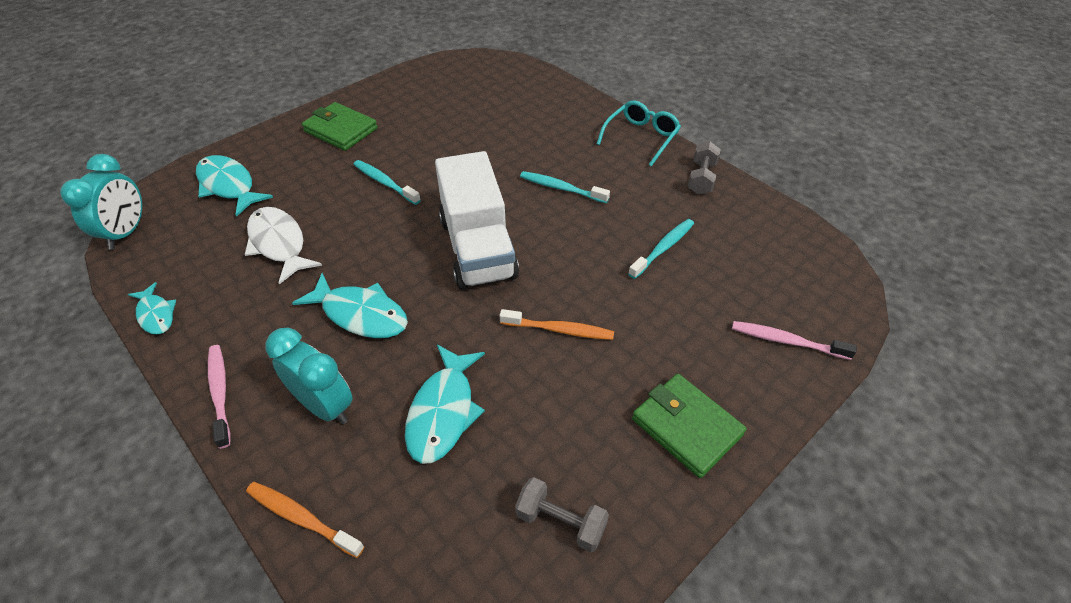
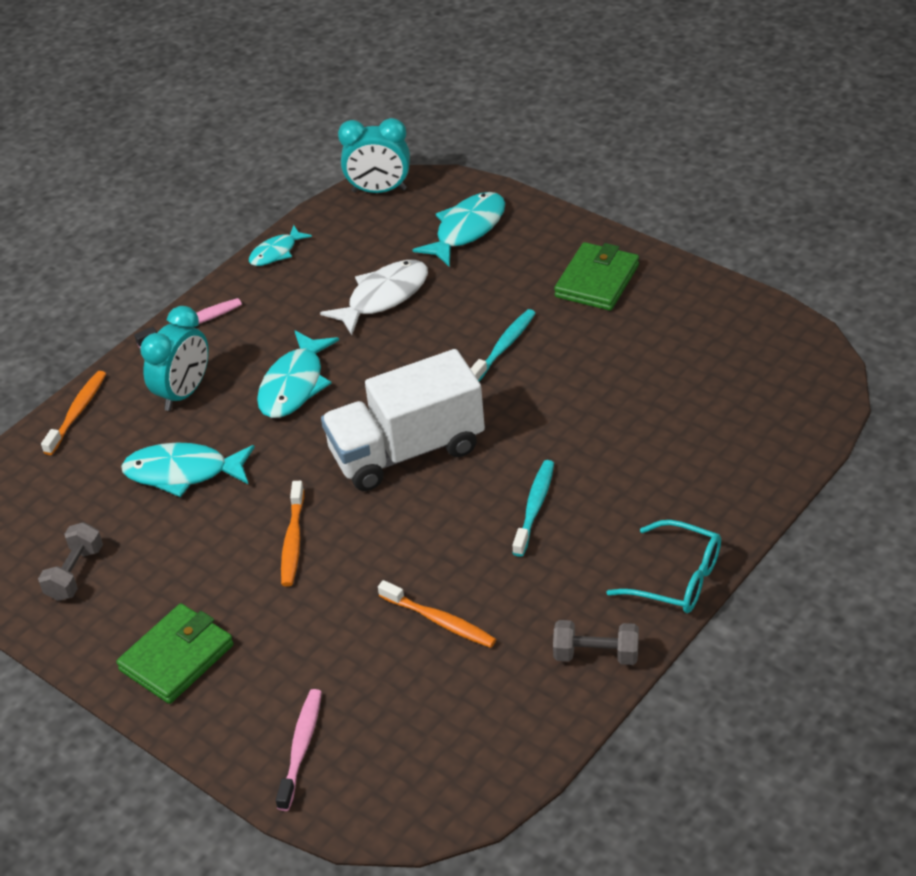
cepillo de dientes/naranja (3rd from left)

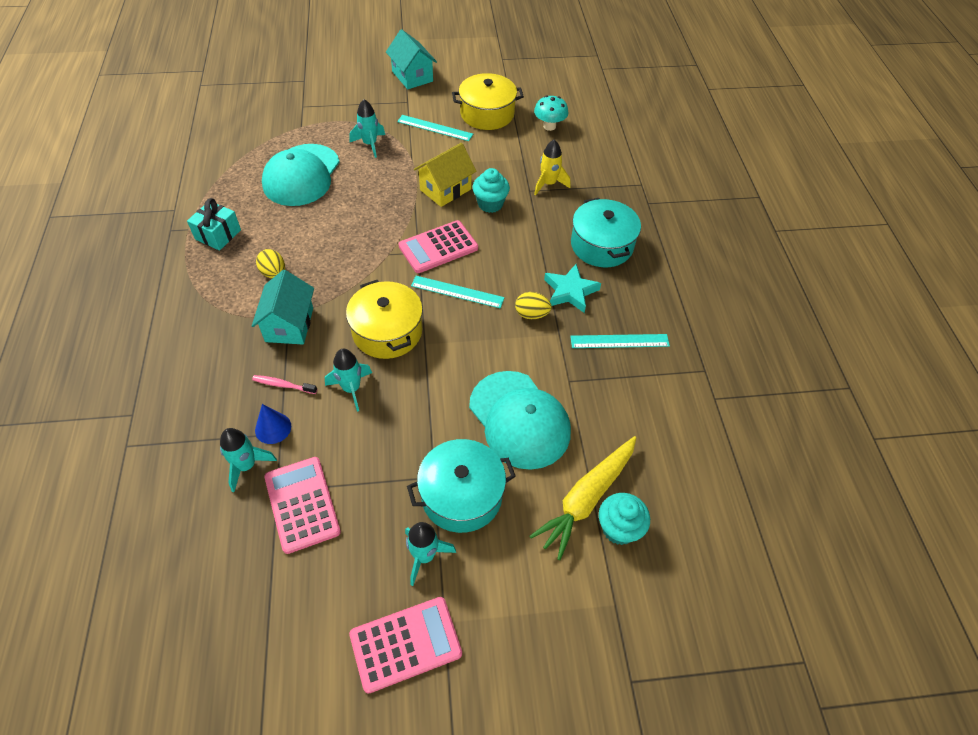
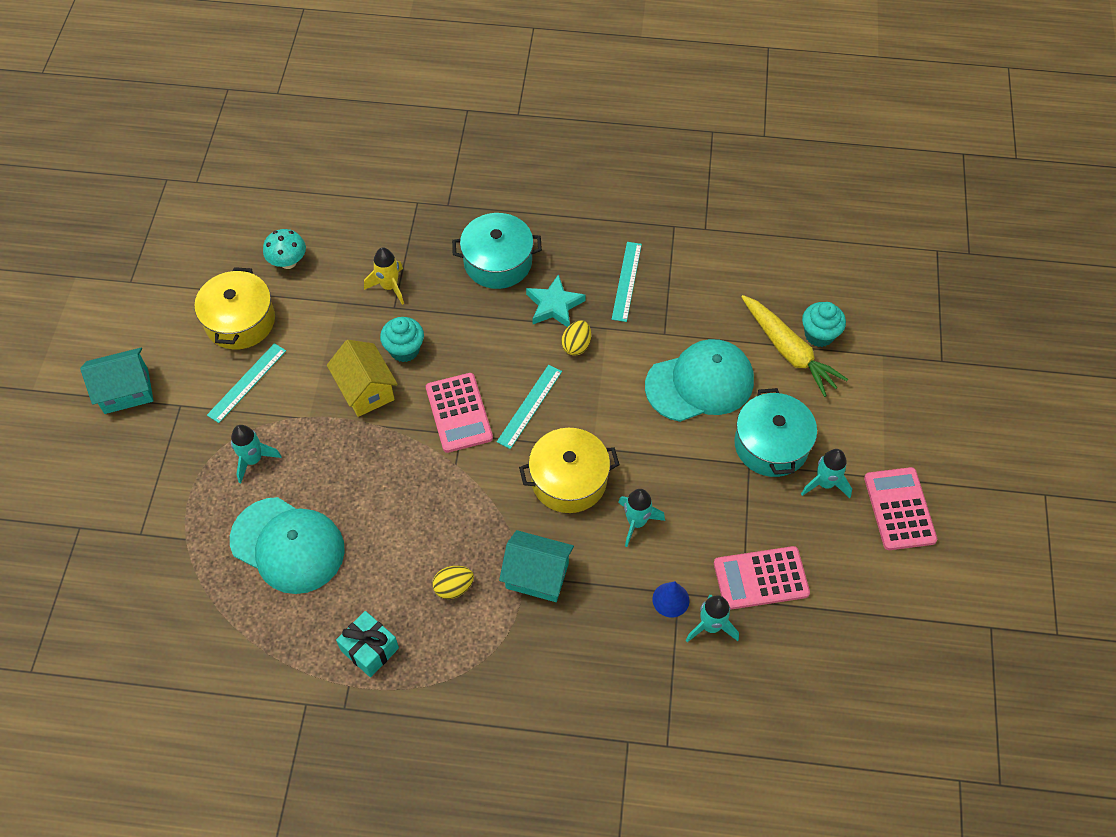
cepillo de dientes/rosa

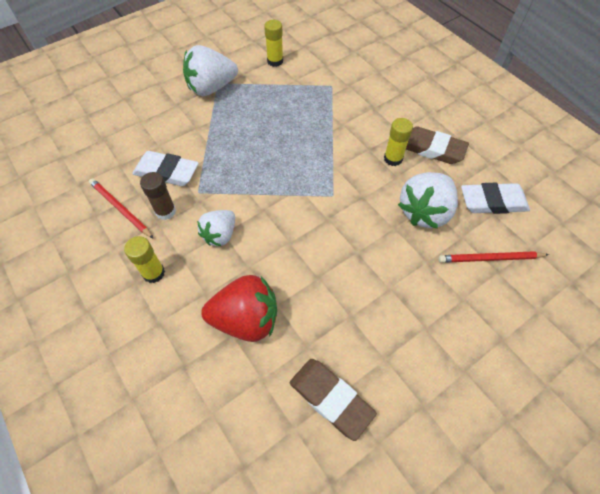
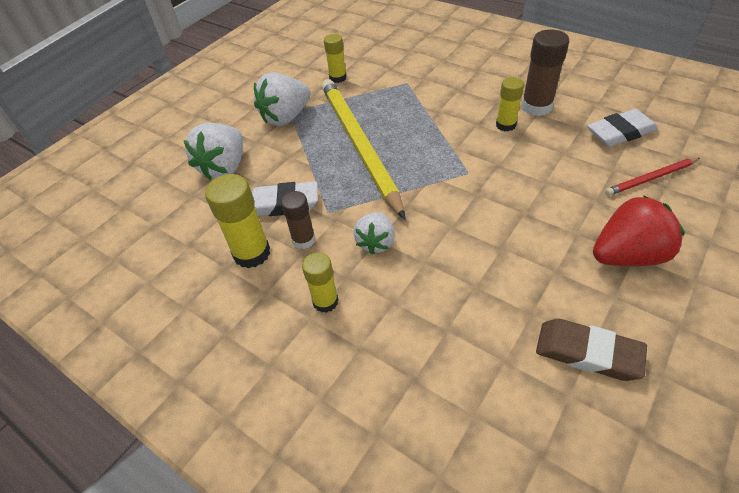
barra de pegamento/marrón (2nd from left)
fresa/blanco (1st from left)
barra de pegamento/amarillo (1st from left)
fresa/rojo
lápiz/amarillo

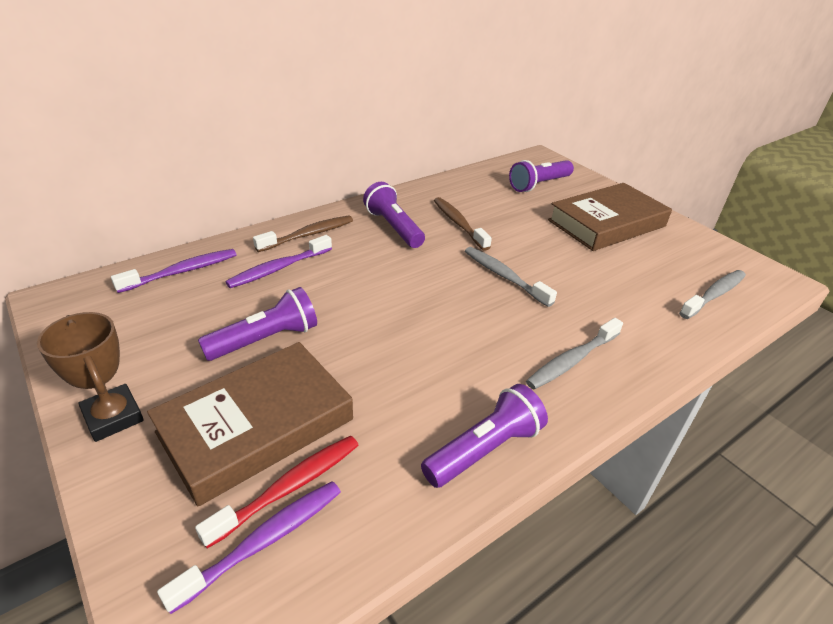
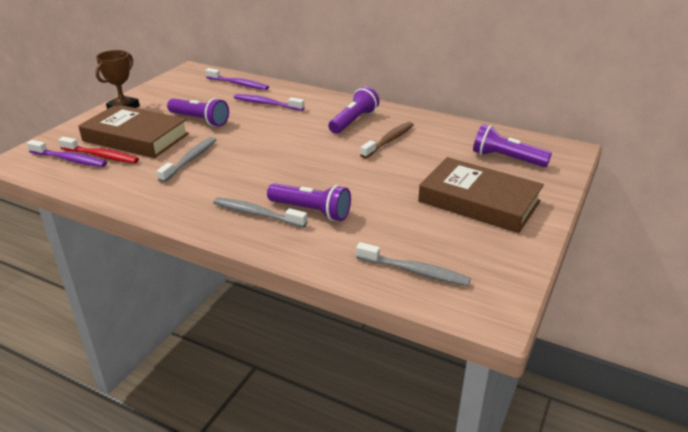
cepillo de dientes/marrón (1st from left in the first image)
cepillo de dientes/gris (1st from left)
lámpara de mano/morado (2nd from left)

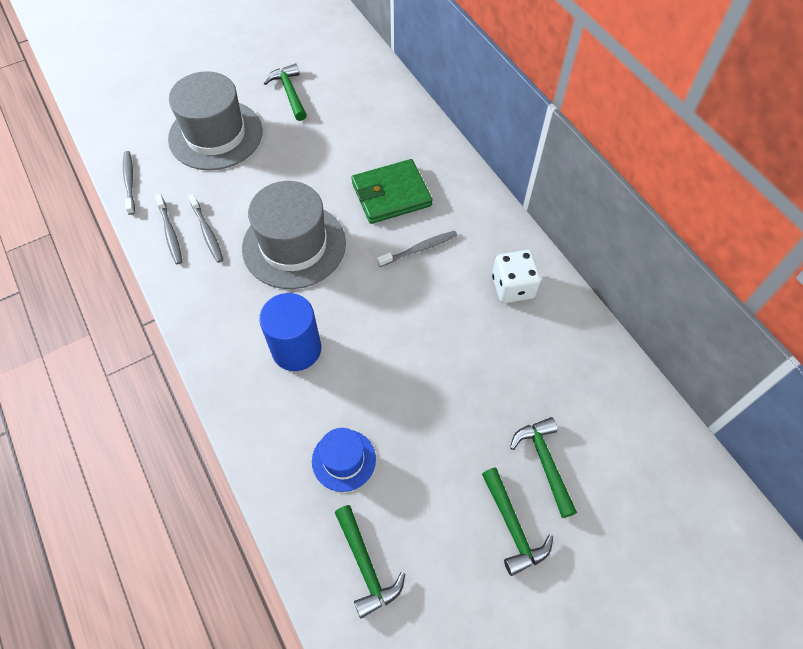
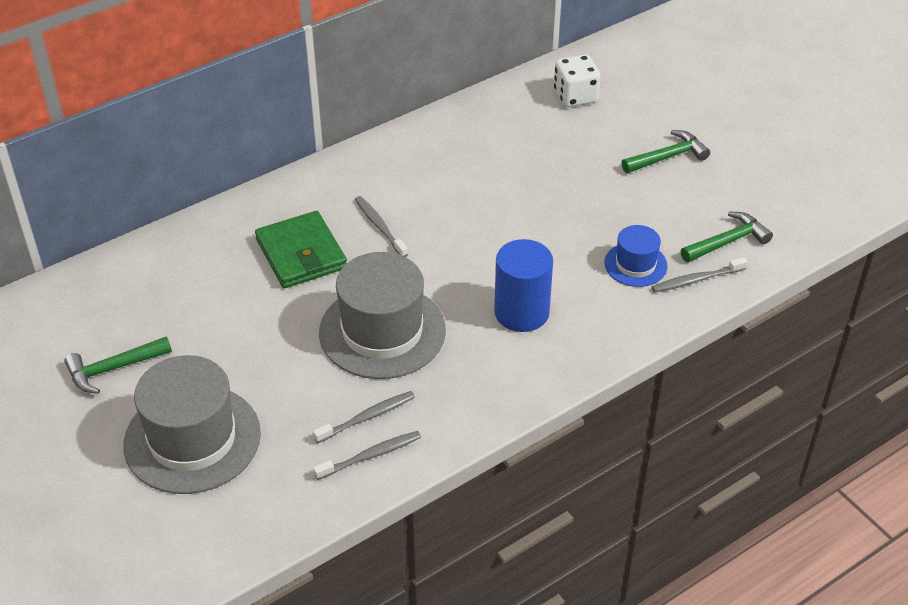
cepillo de dientes/gris (4th from left)
dado/blanco
martillo/verde (4th from left in the first image)

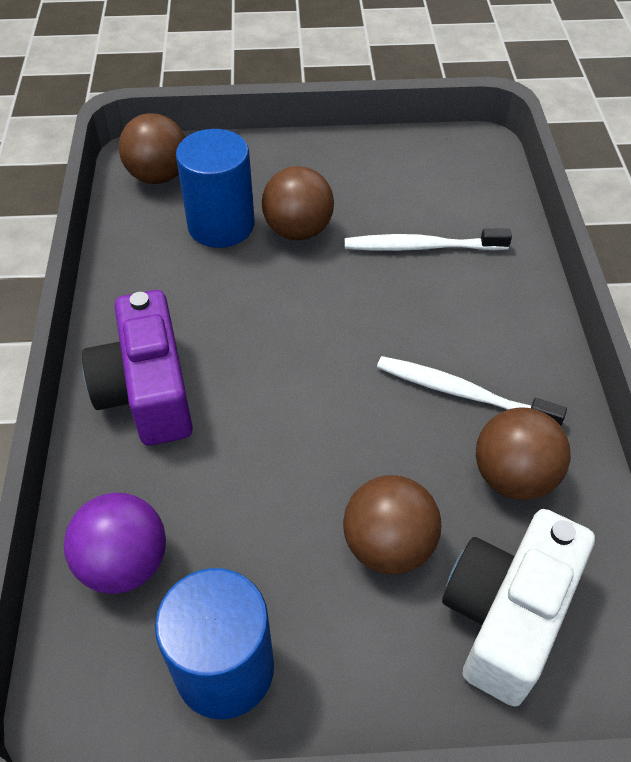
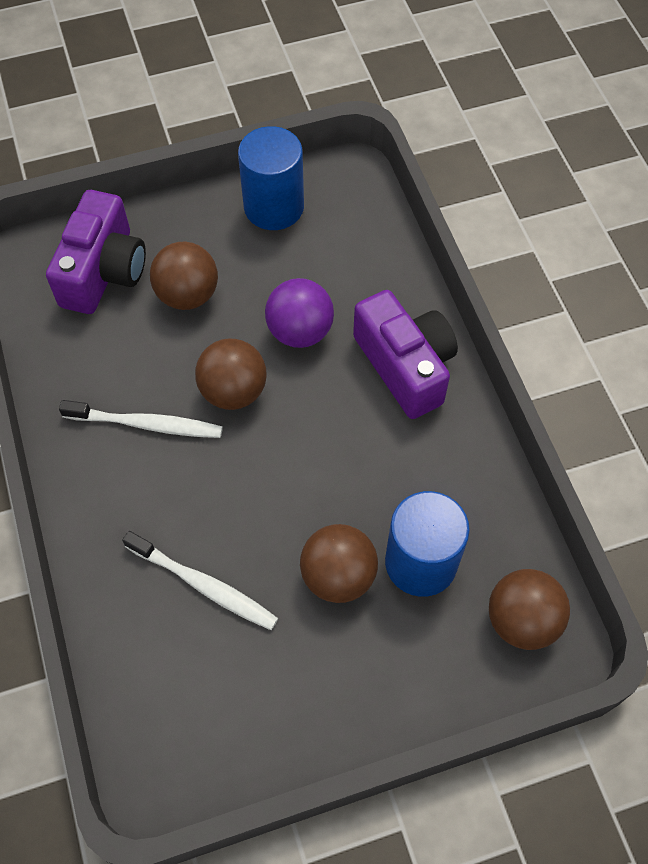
cepillo de dientes/blanco (2nd from left)
pelota/marrón (2nd from left)
pelota/morado
cámara/morado (1st from left)

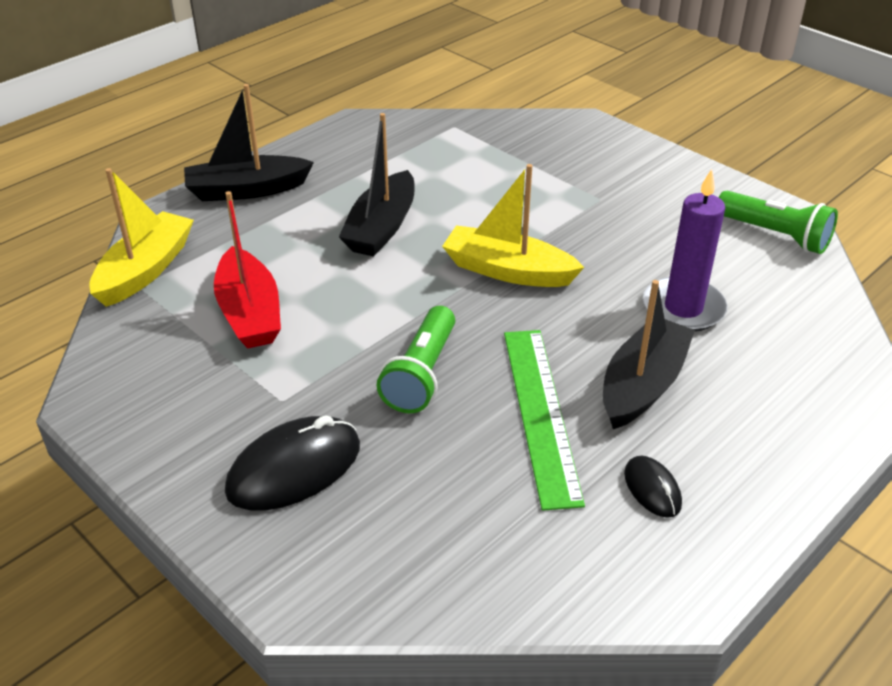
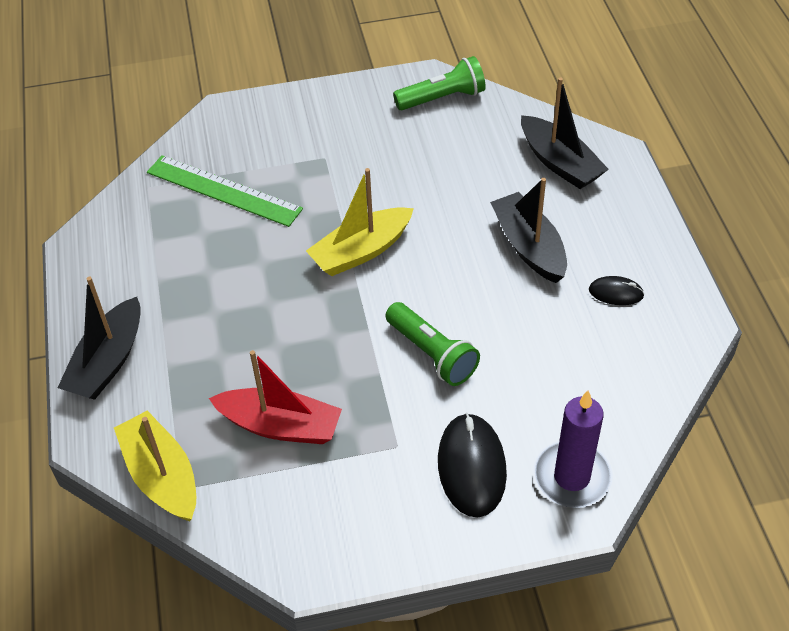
barco/negro (3rd from left)
vela/morado
regla/verde

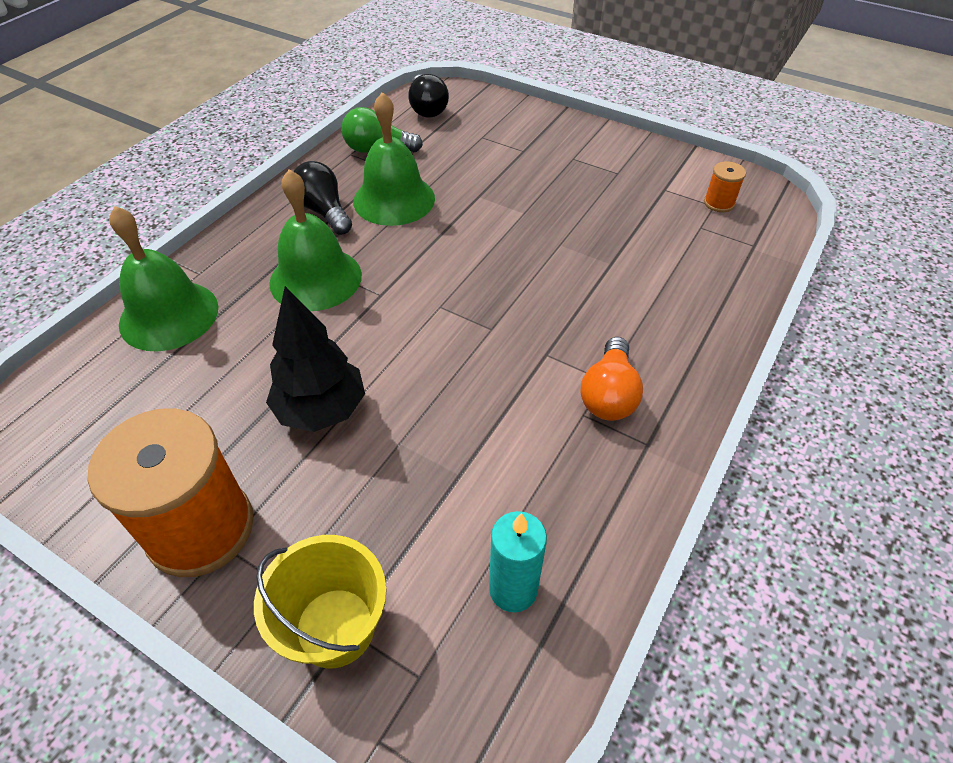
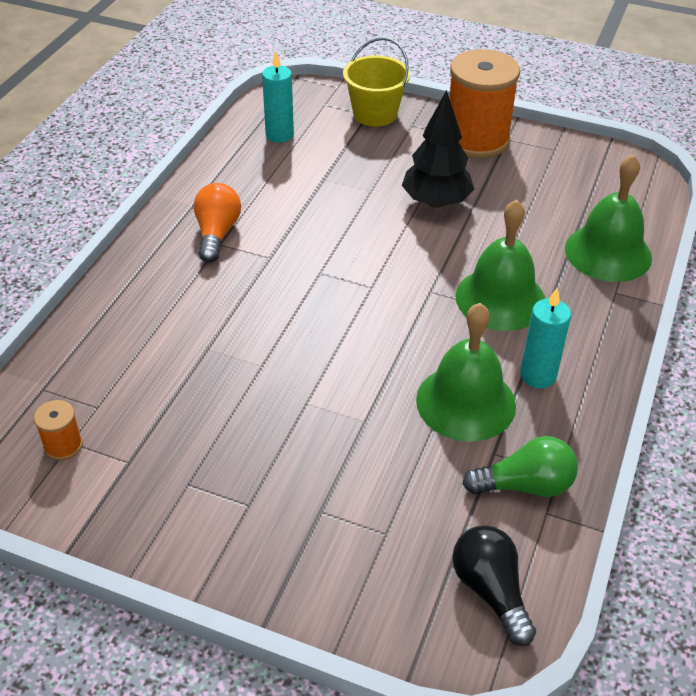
vela/turquesa (2nd from left)

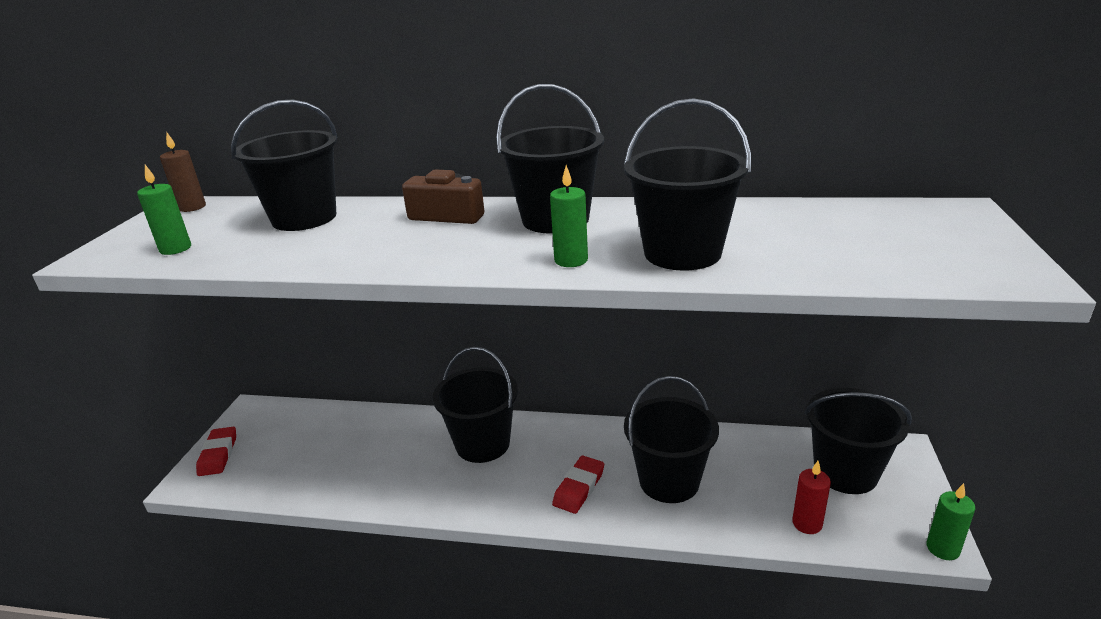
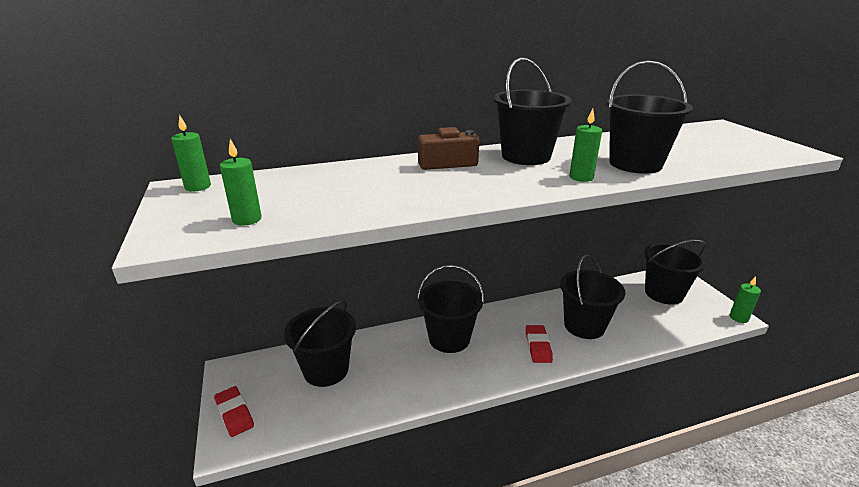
balde/negro (1st from left)
vela/verde (1st from left)
vela/rojo

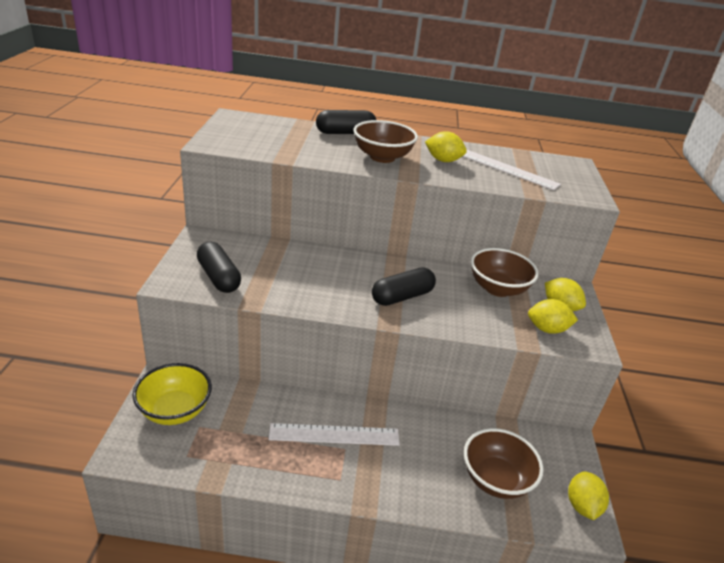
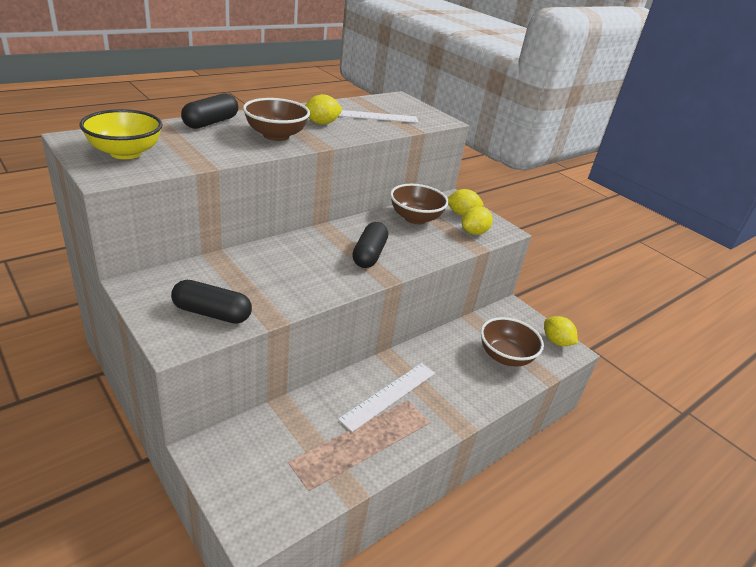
cuenco/amarillo

